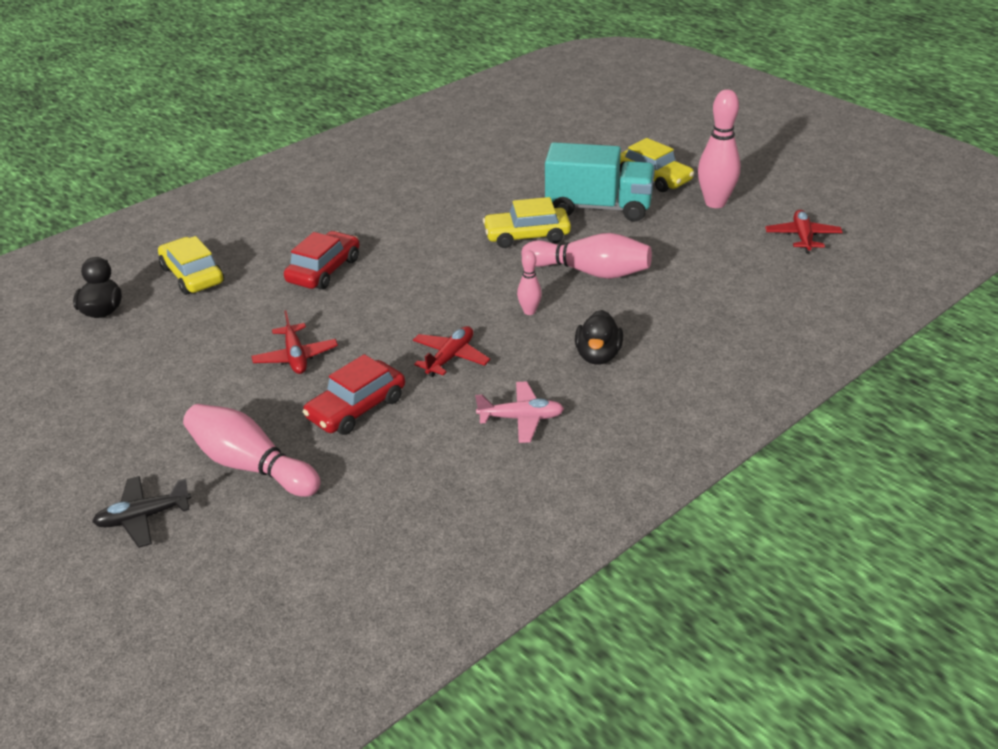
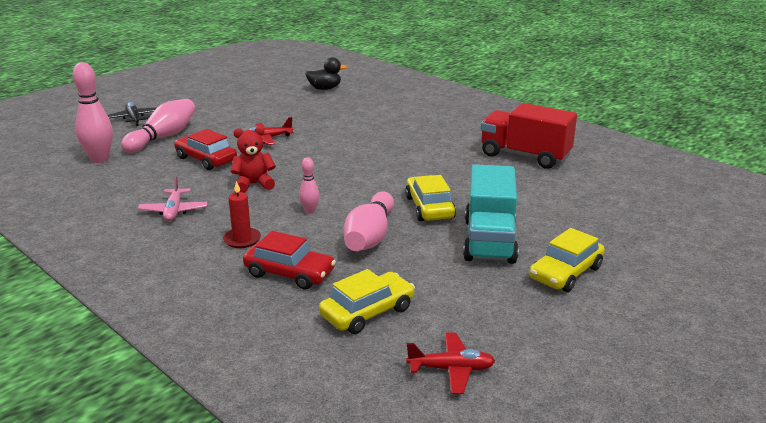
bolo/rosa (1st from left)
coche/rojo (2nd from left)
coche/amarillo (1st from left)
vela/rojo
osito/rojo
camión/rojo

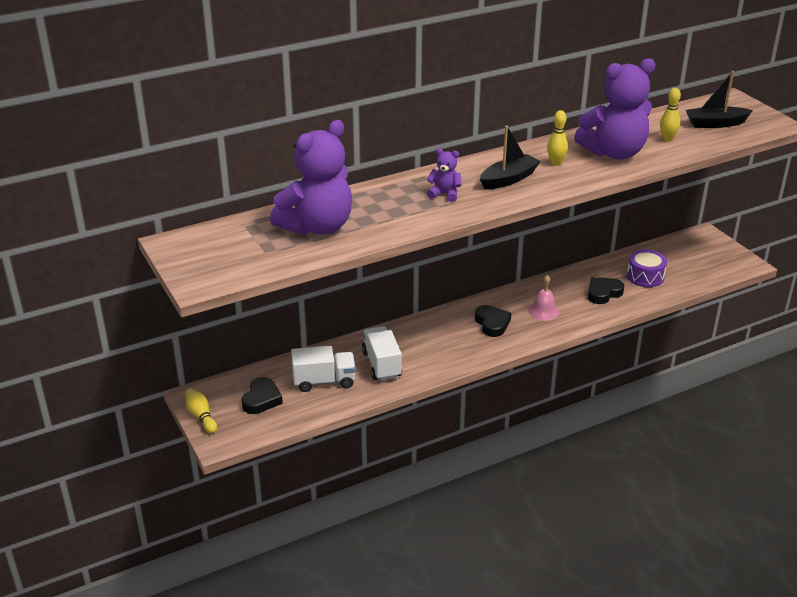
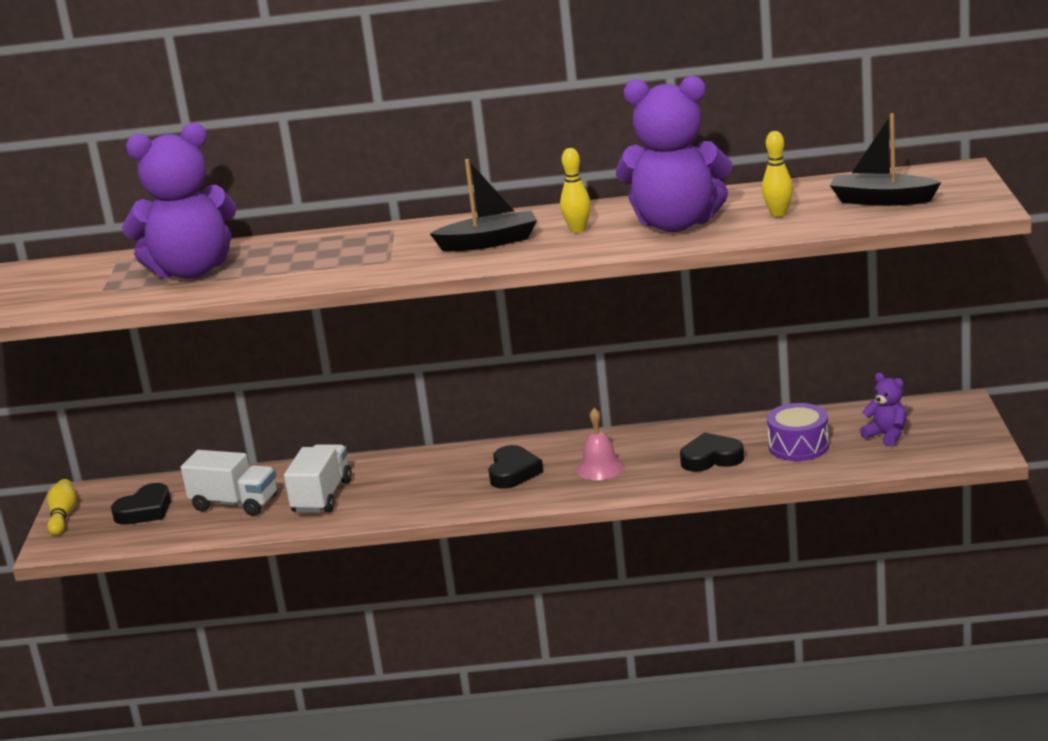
osito/morado (3rd from left)

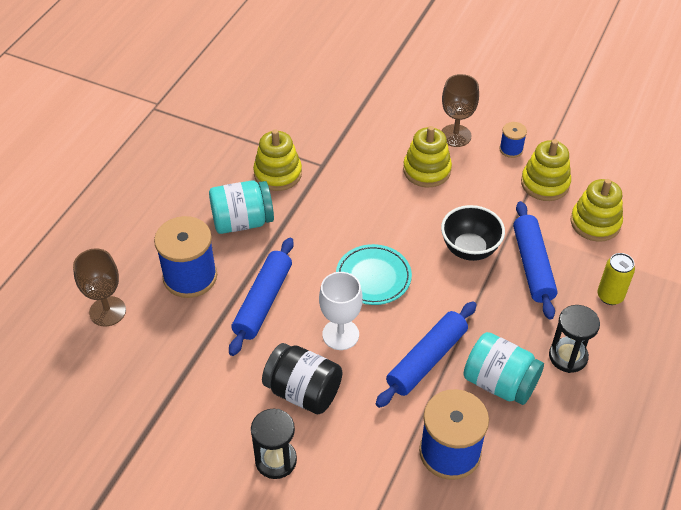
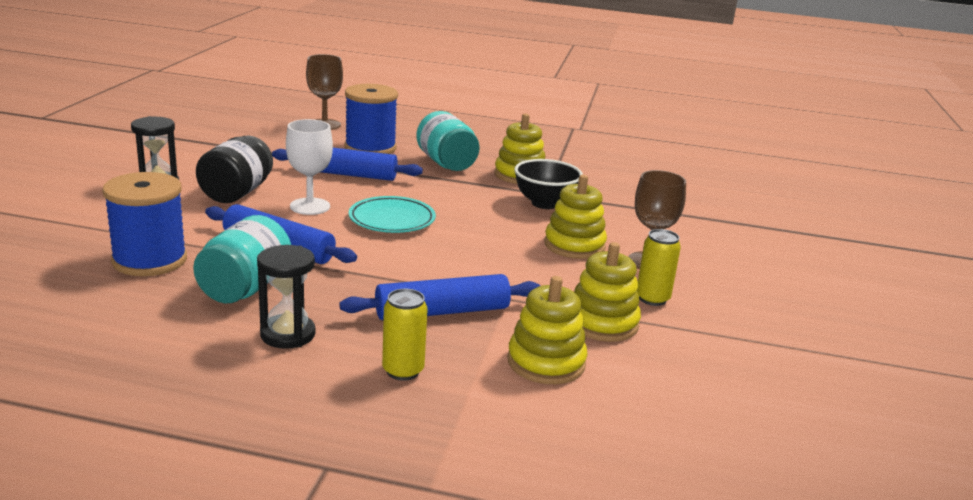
lata/amarillo (2nd from left)
cuenco/negro

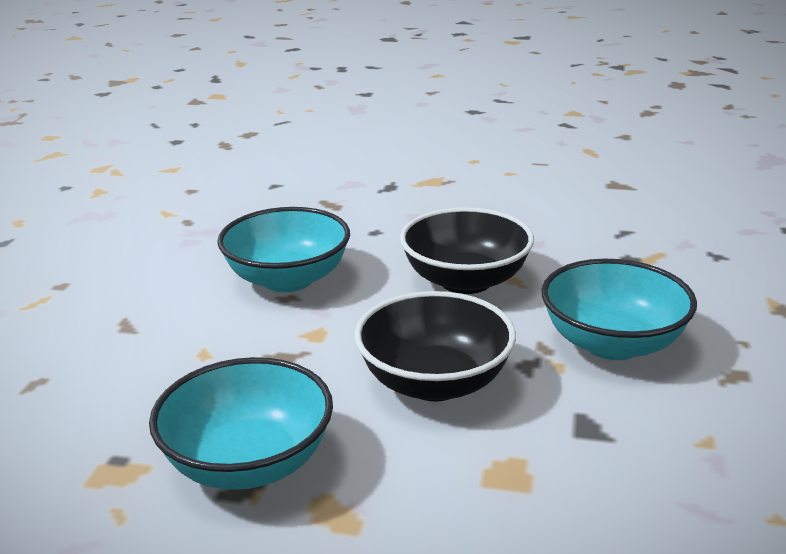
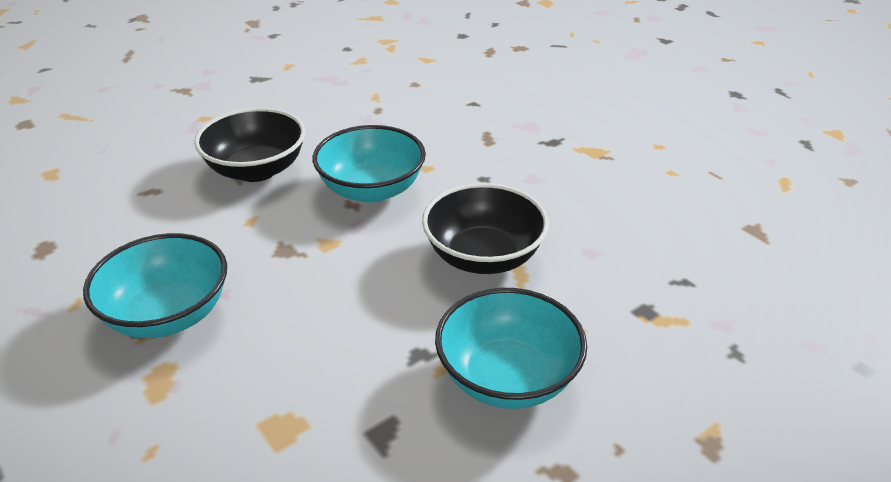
cuenco/negro (1st from left)

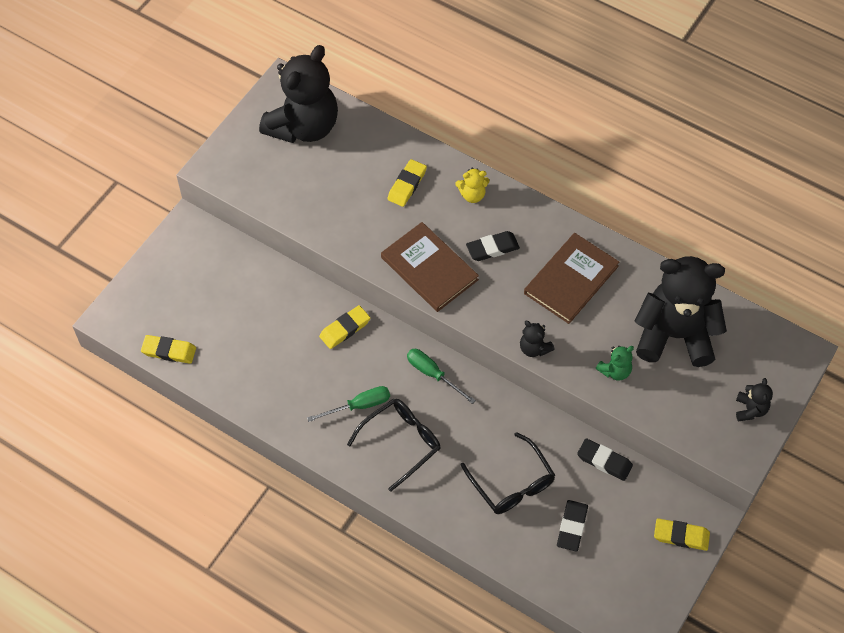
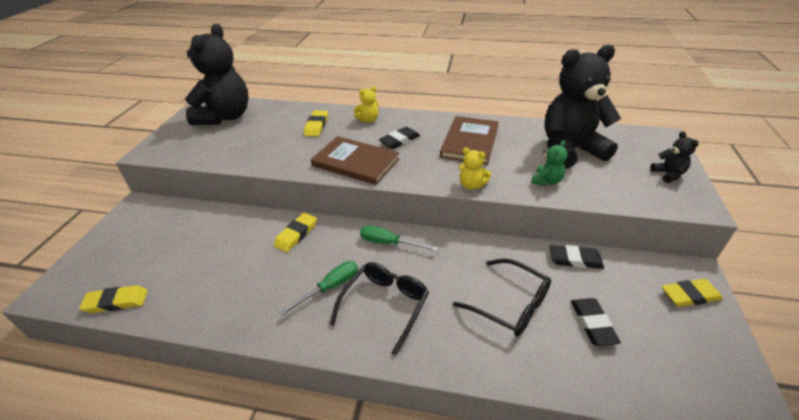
osito/amarillo (2nd from left)

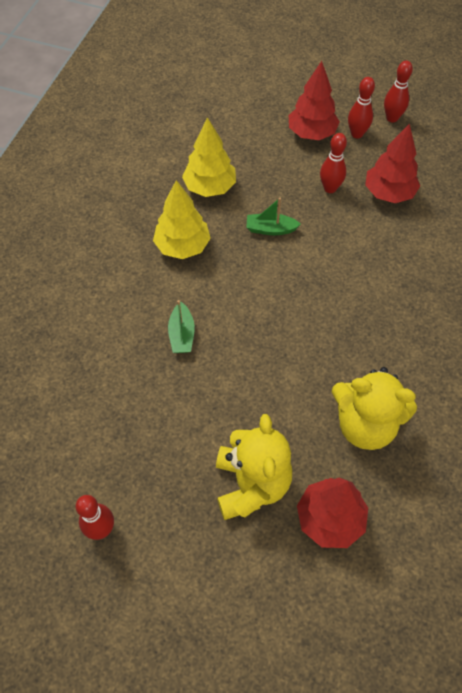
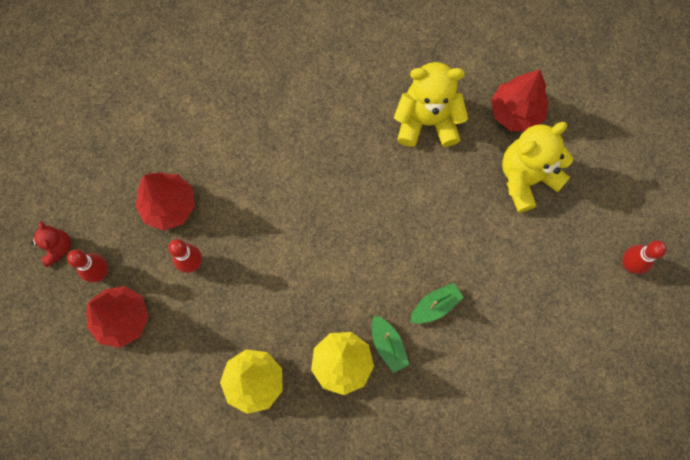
osito/rojo
barco/verde (1st from left)
osito/amarillo (1st from left)

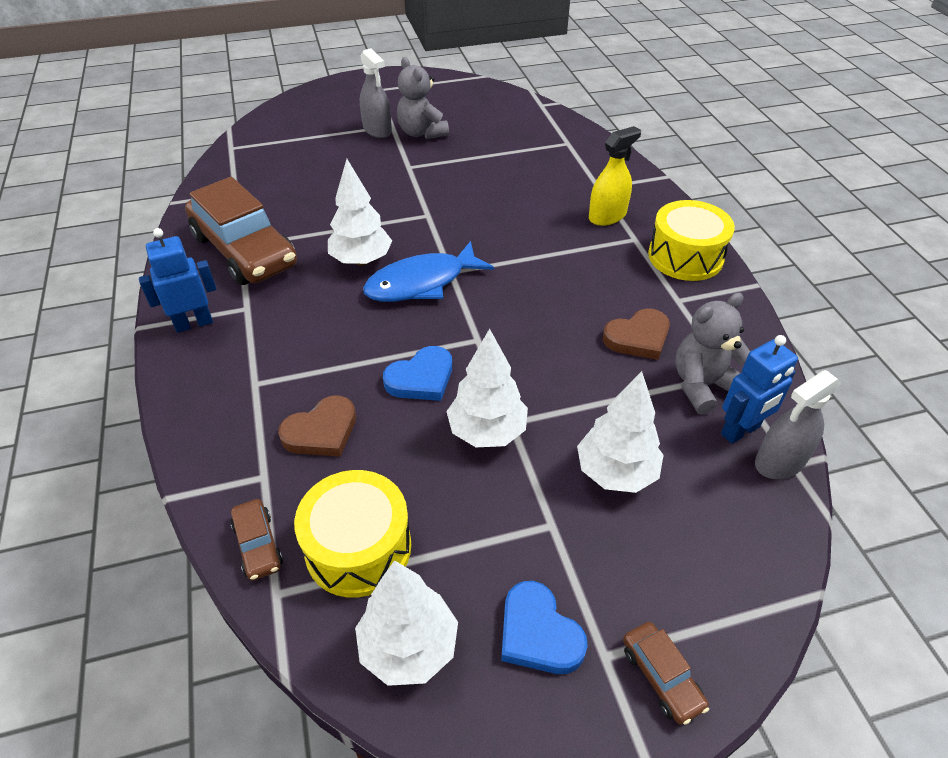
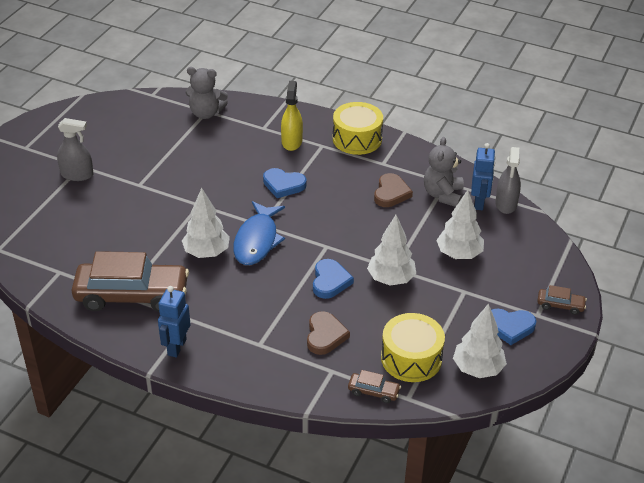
osito/gris (1st from left)
corazón/azul (1st from left)

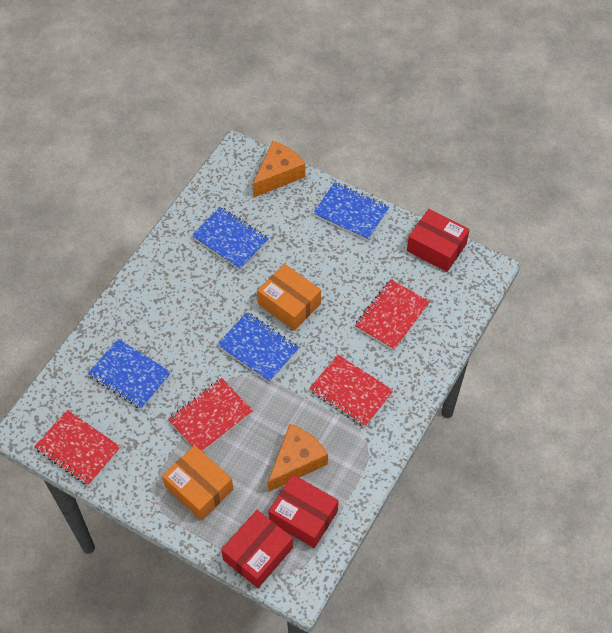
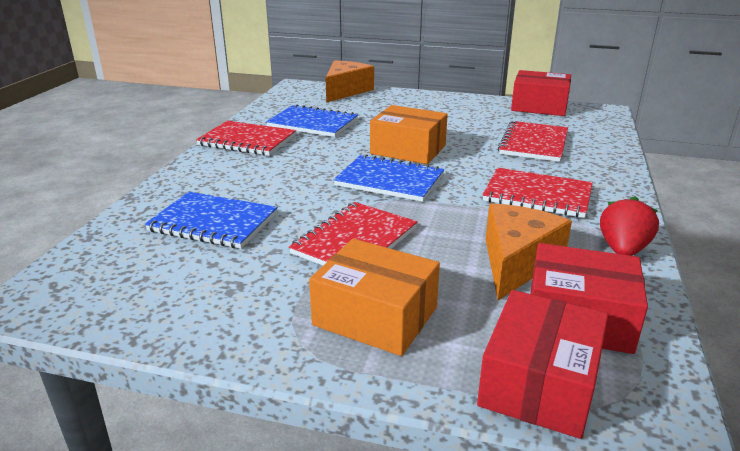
cuaderno/azul (4th from left in the first image)
cuaderno/rojo (1st from left)
fresa/rojo

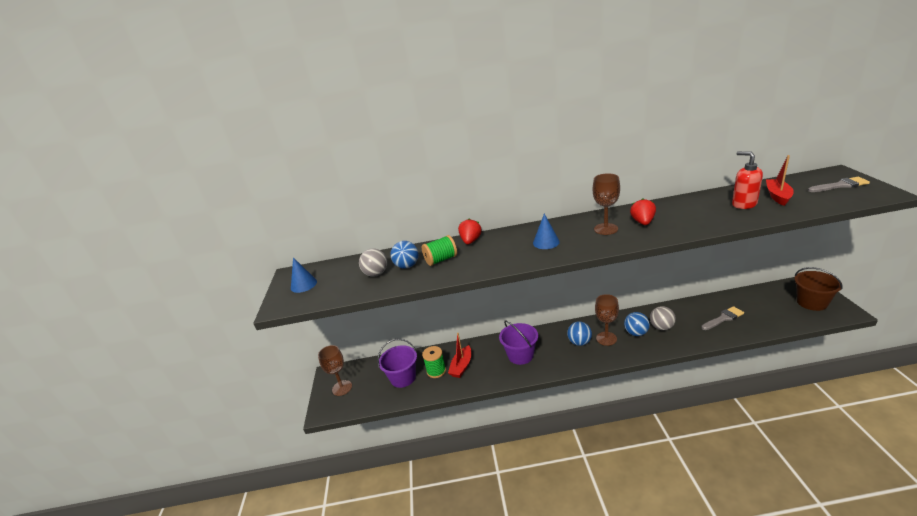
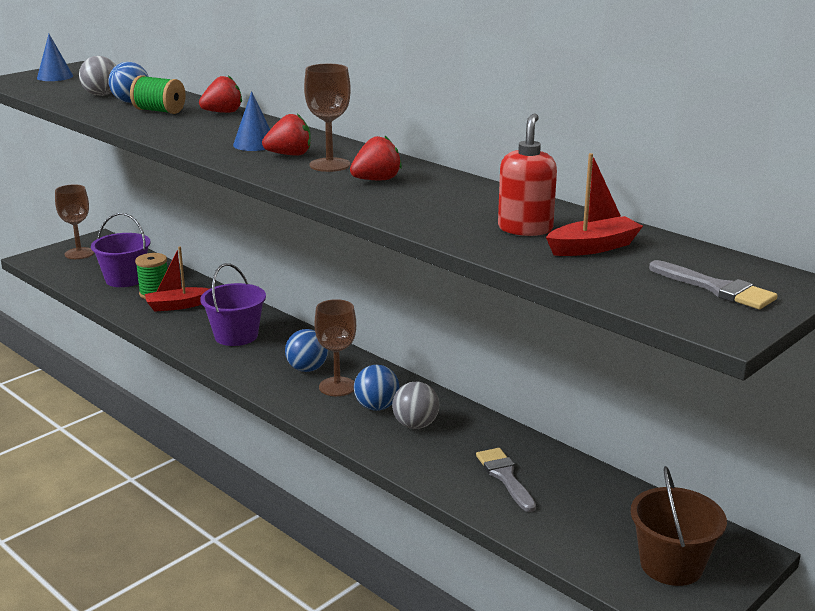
pincel/gris (1st from left)
fresa/rojo (2nd from left)

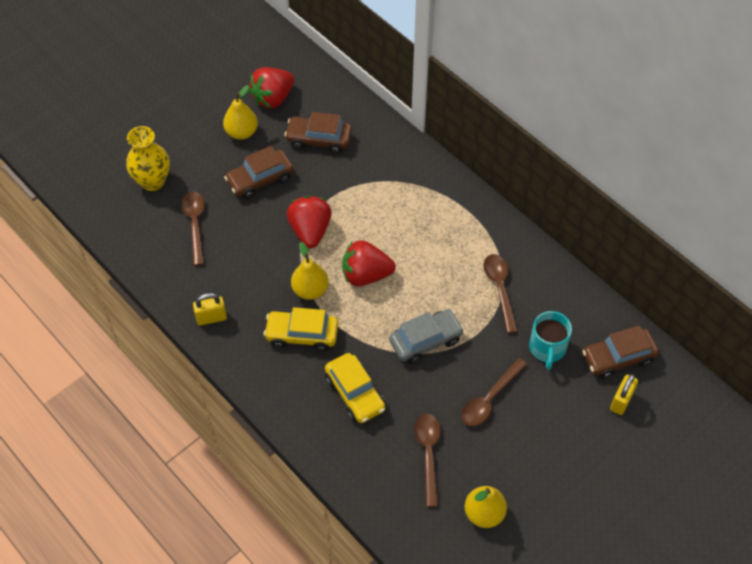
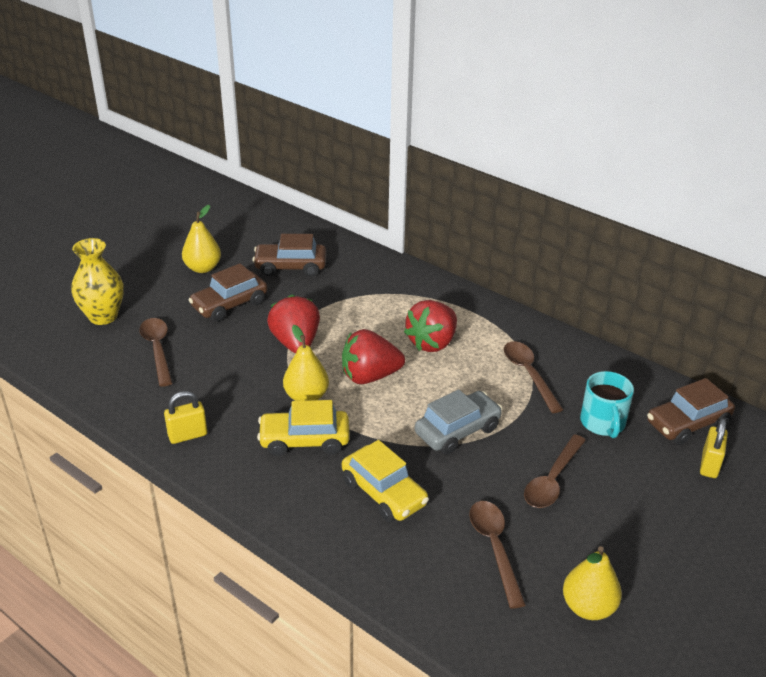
fresa/rojo (3rd from left)

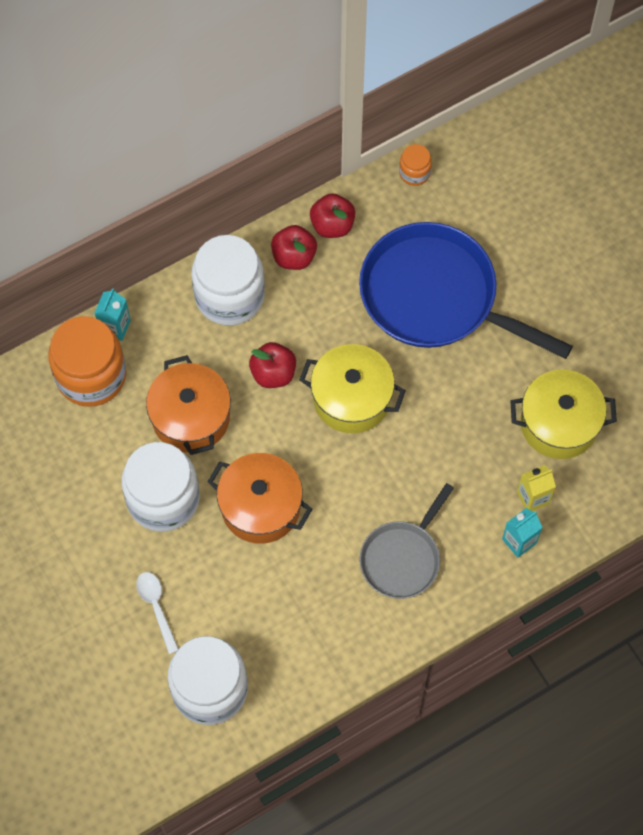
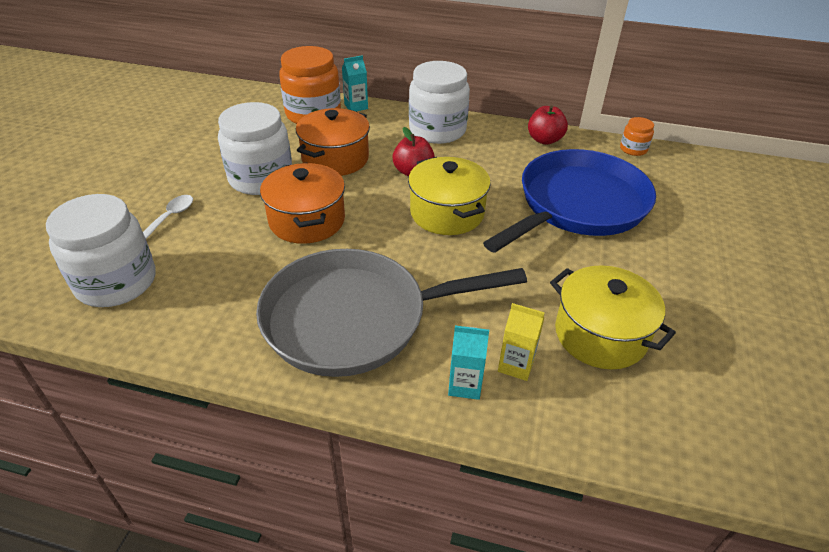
sartén/azul
manzana/rojo (2nd from left in the first image)
sartén/gris

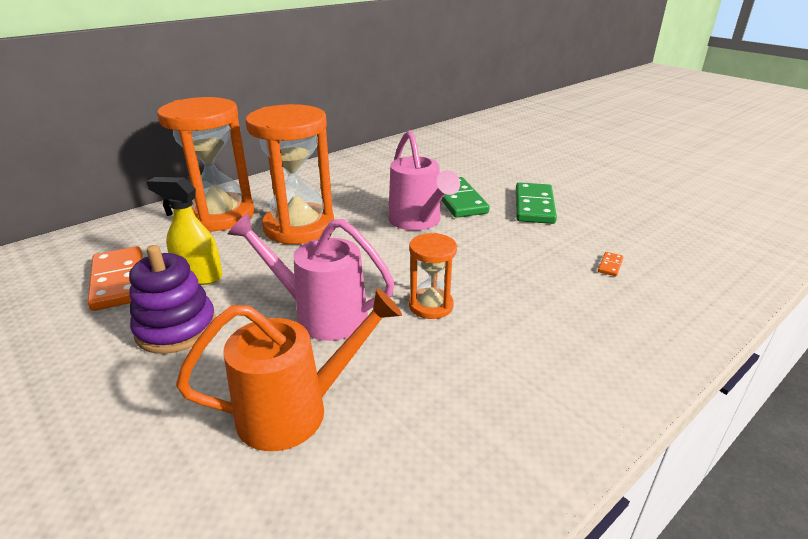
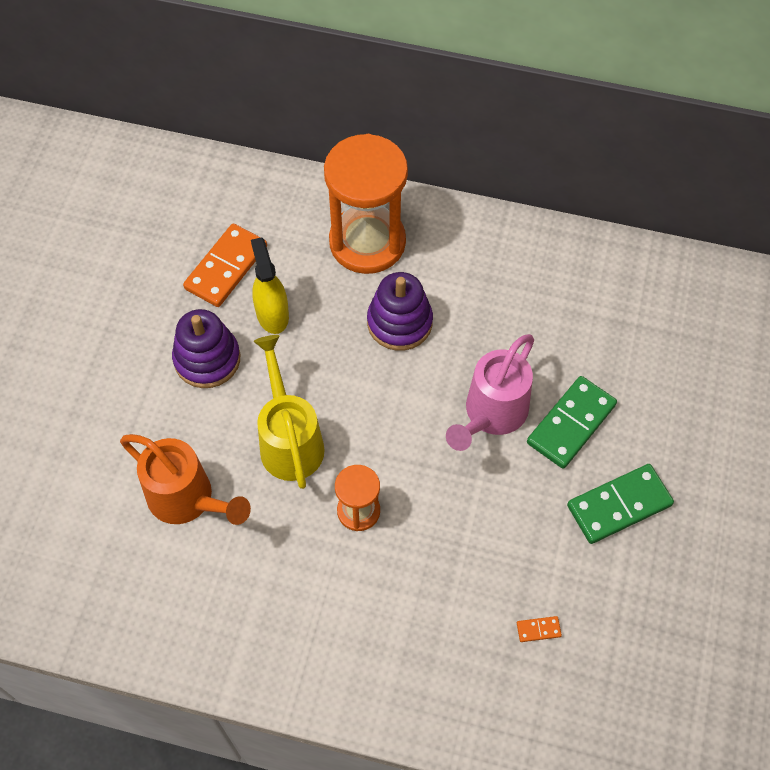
juguete apilable/morado (2nd from left)
regadera/amarillo

